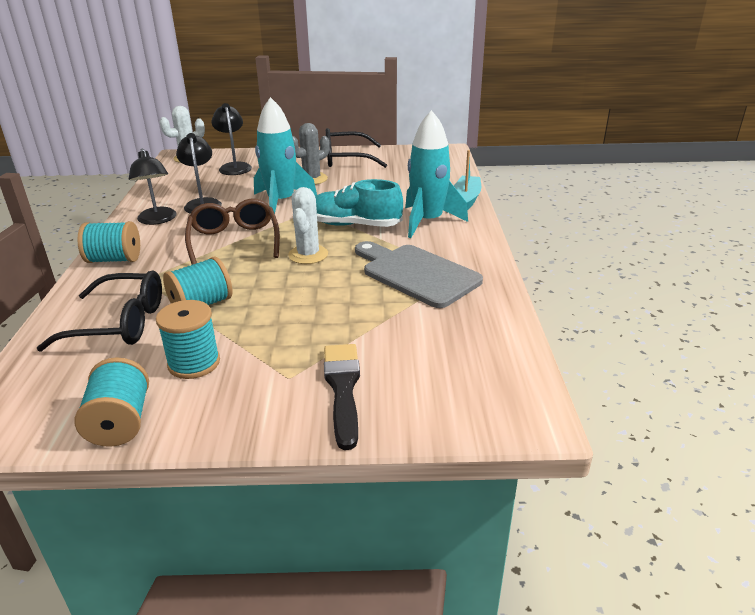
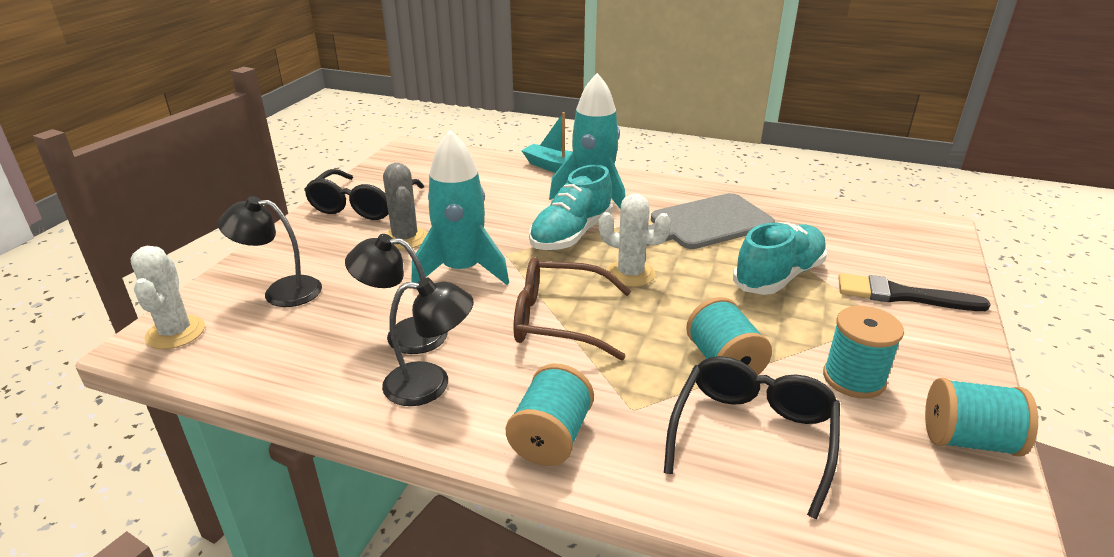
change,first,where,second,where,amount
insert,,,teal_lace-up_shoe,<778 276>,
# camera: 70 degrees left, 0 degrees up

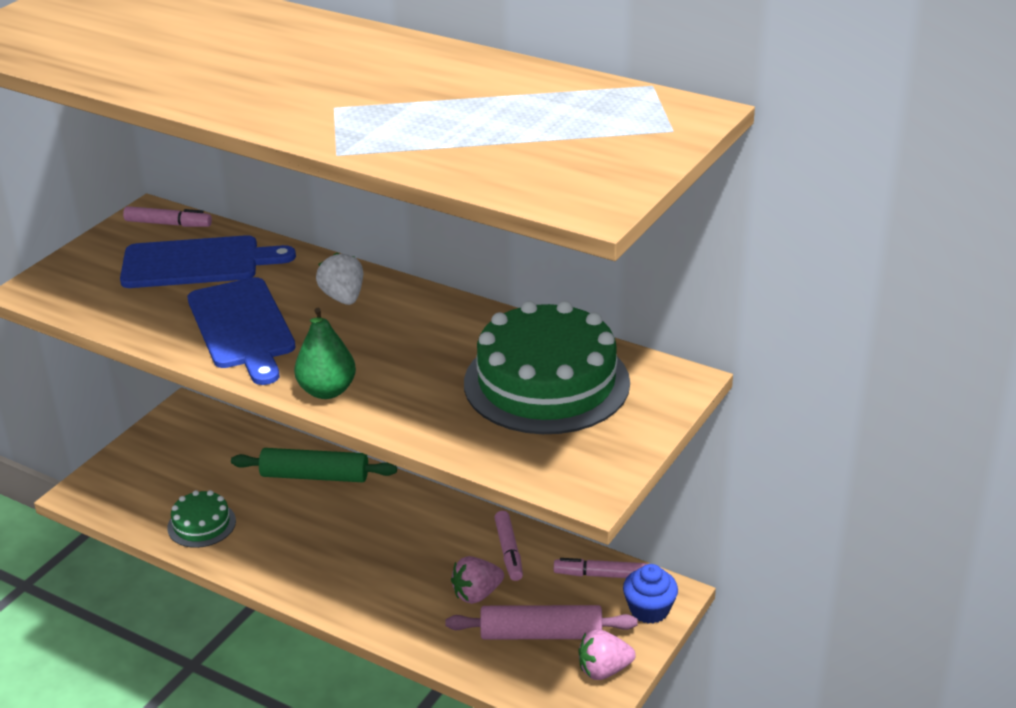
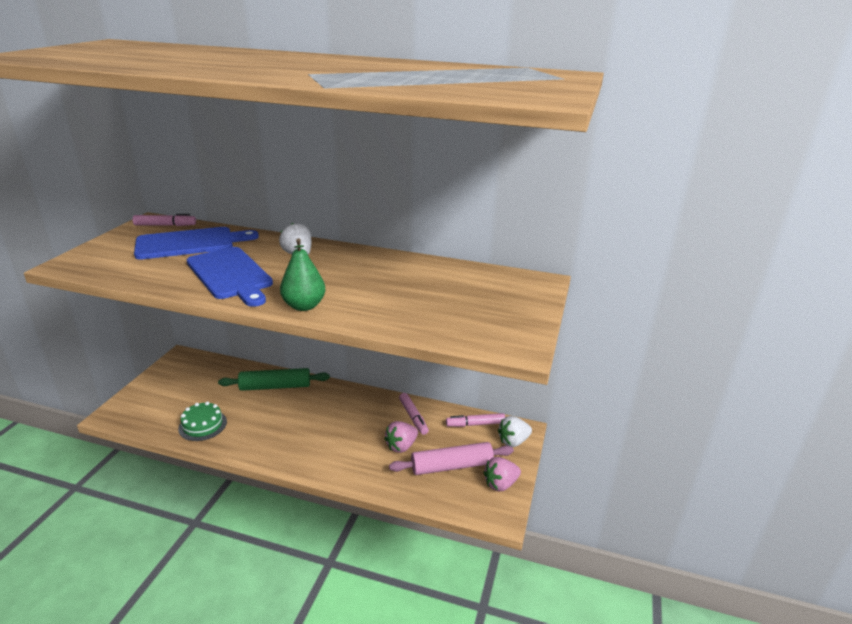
change,first,where,second,where,amount
delete,green_gateau,<546 383>,,,
replace,royal_blue_muffin,<649 610>,pure_white_berry,<513 441>,
# camera: 15 degrees left, 5 degrees down

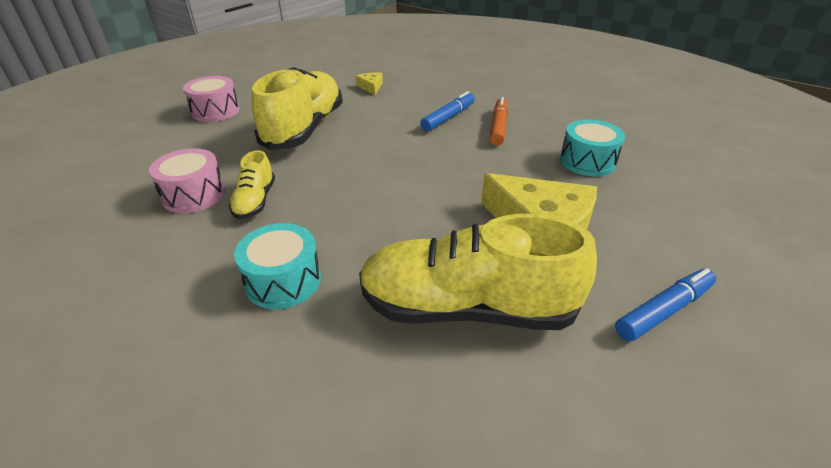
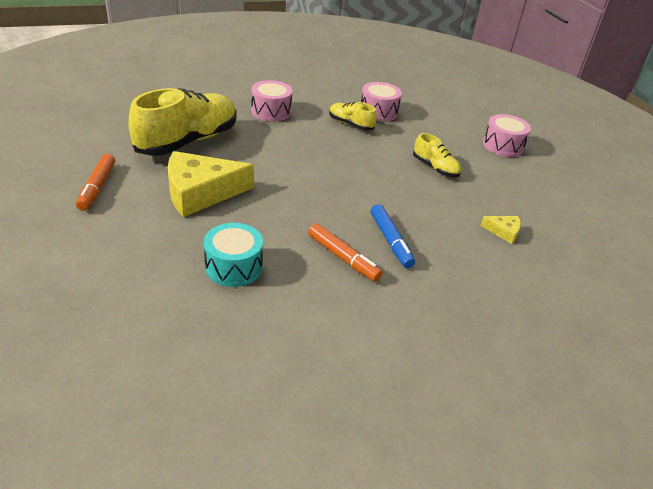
change,first,where,second,where,amount
resize,yellow_lace-up_shoe,<304 129>,,<435 168>,x0.48
recolor,teal_snare_drum,<283 281>,pink_snare_drum,<271 111>,
recolor,royal_blue_marker_pen,<663 310>,orange_marker_pen,<97 187>,
# camera: 120 degrees right, 0 degrees up

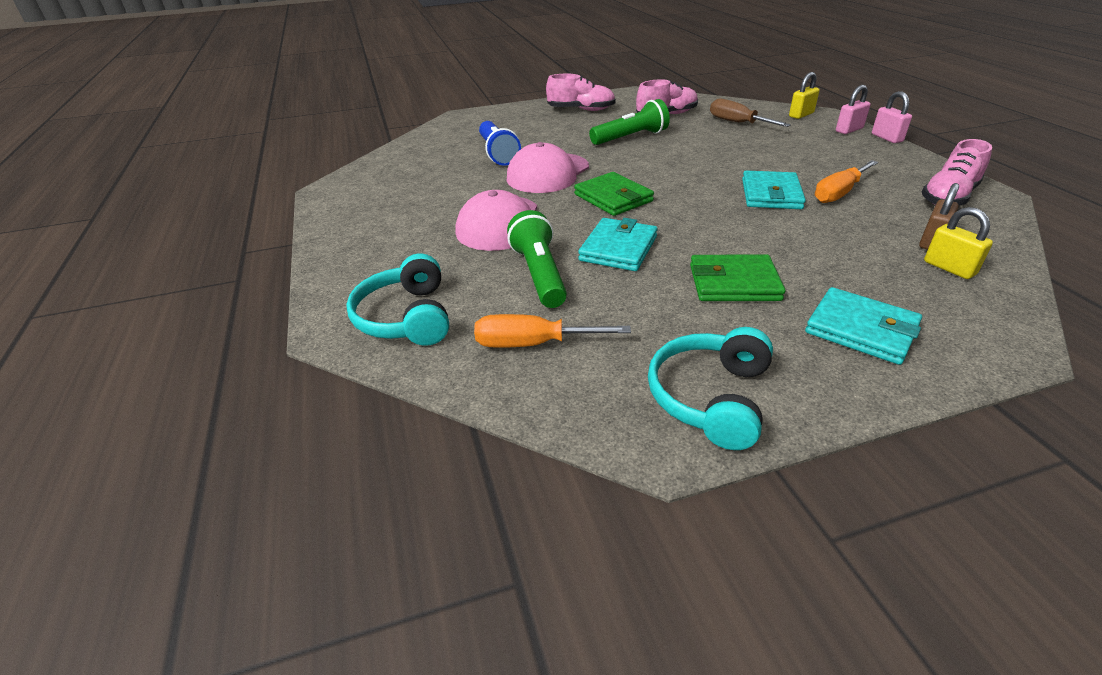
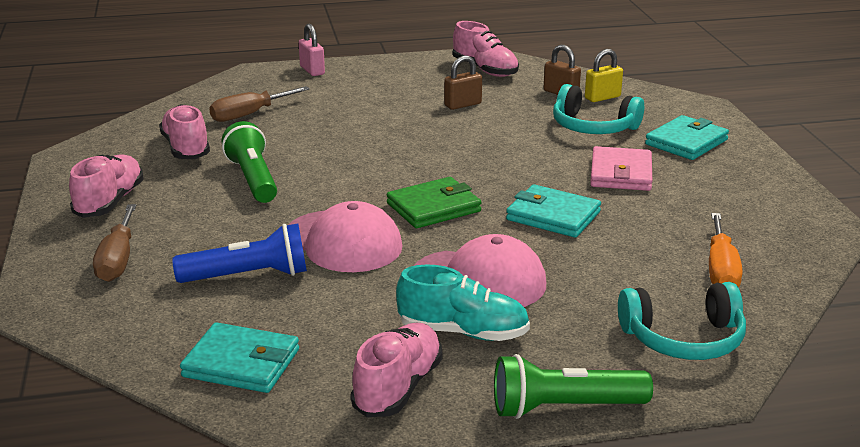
change,first,where,second,where,amount
delete,yellow_lock,<801 115>,,,
delete,pink_lock,<886 138>,,,
replace,orange_screwdriver,<839 193>,brown_lock,<462 105>,
move,teal_wallet,<771 194>,,<241 363>,
move,green_flashlight,<539 274>,,<564 408>,
recolor,green_wallet,<734 283>,pink_wallet,<621 173>,
move,teal_headphones,<710 397>,,<593 127>,
insert,,,brown_screwdriver,<118 260>,
insert,,,teal_lace-up_shoe,<463 332>,
insert,,,pink_lace-up_shoe,<398 387>,
# camera: 85 degrees left, 10 degrees down

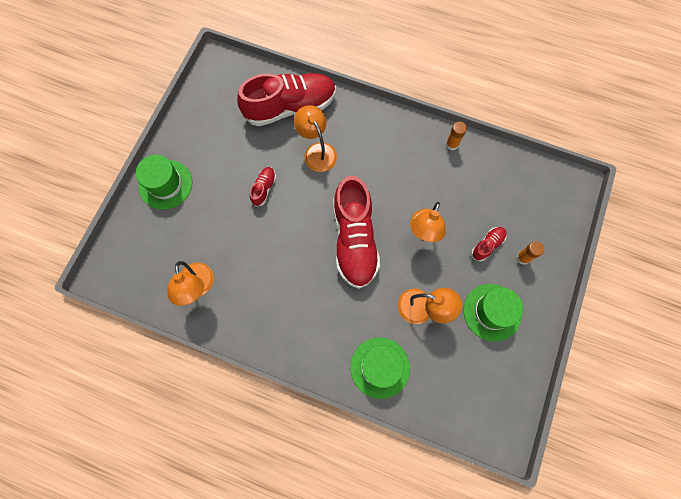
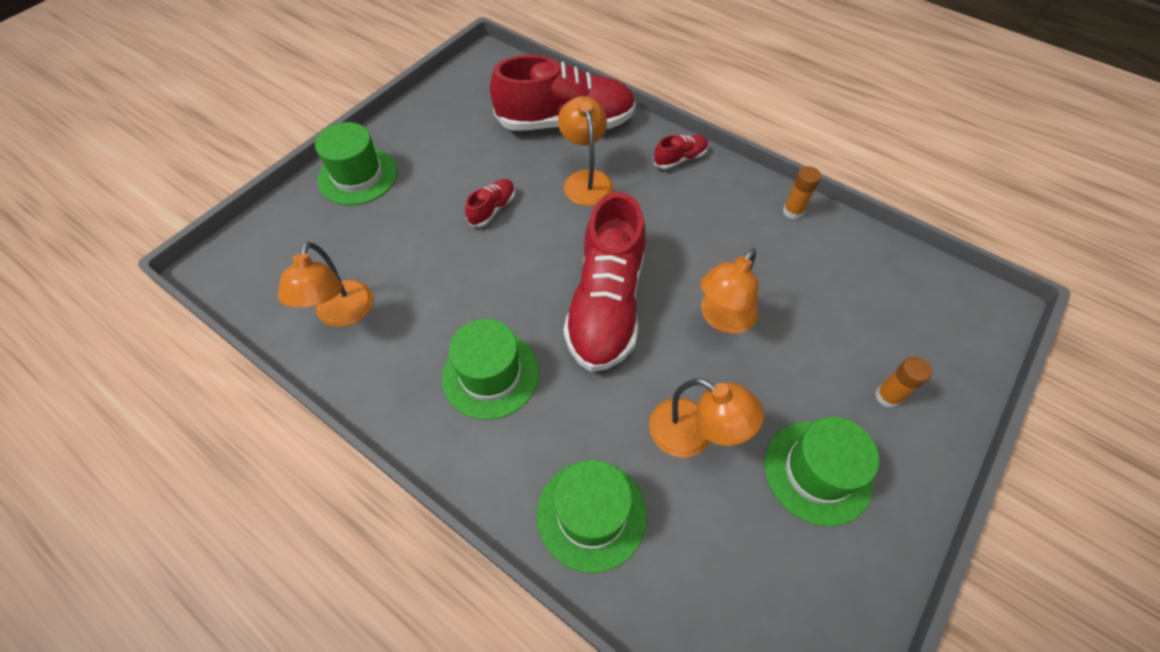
change,first,where,second,where,amount
move,crimson_lace-up_shoe,<487 245>,,<680 159>,
insert,,,green_top_hat,<490 374>,
# camera: 15 degrees right, 15 degrees down

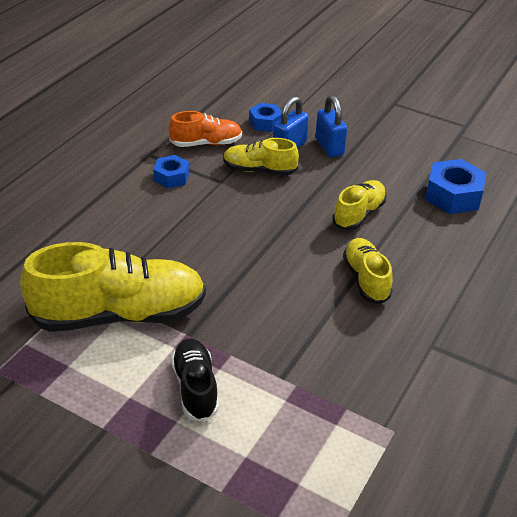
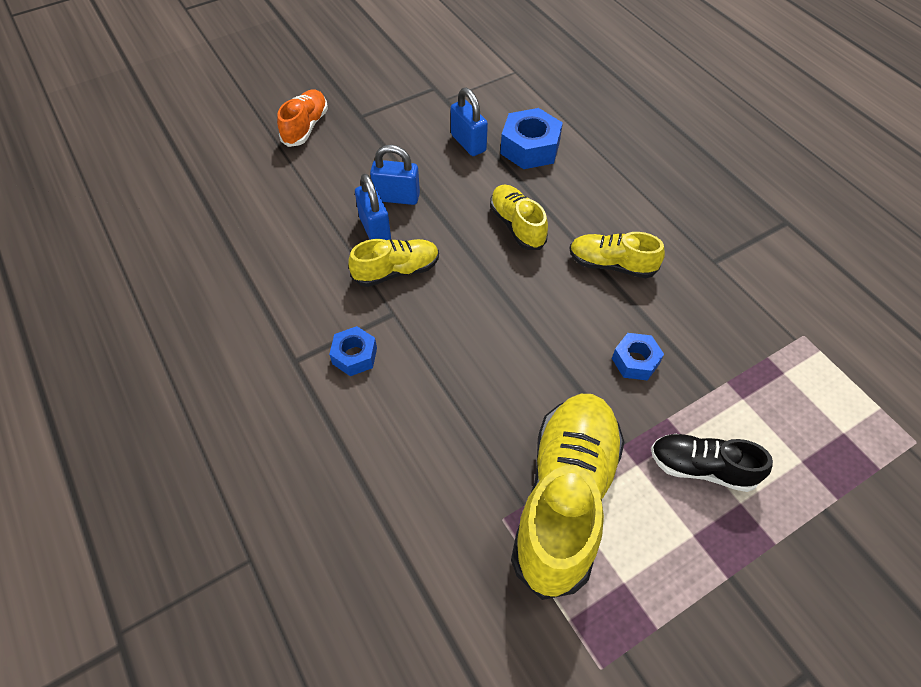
change,first,where,second,where,amount
move,royal_blue_hexagon_nut,<265 123>,,<635 361>,
move,orange_lace-up_shoe,<206 143>,,<305 127>,
rotate,yellow_lace-up_shoe,<259 170>,,<396 271>,150 degrees counterclockwise
insert,,,royal_blue_lock,<468 143>,
# camera: 60 degrees left, 15 degrees up

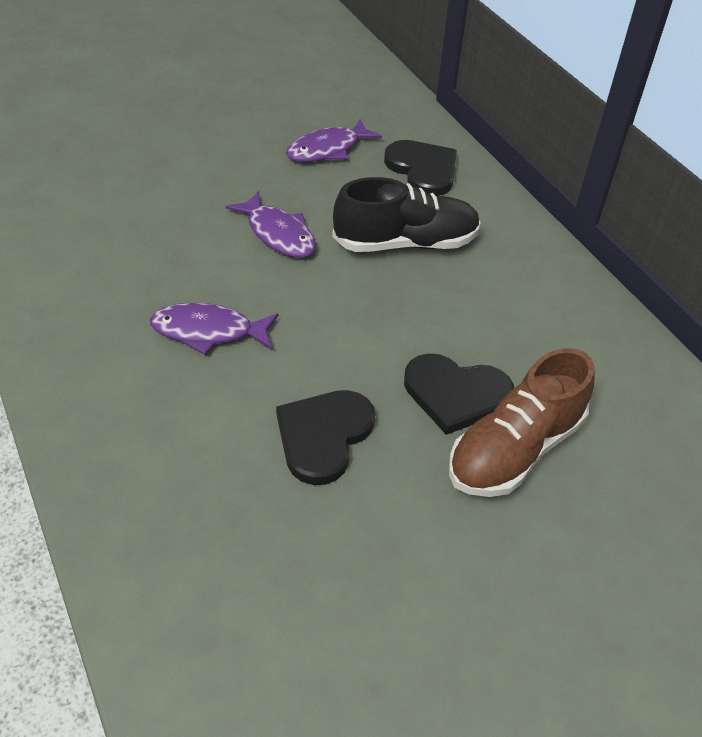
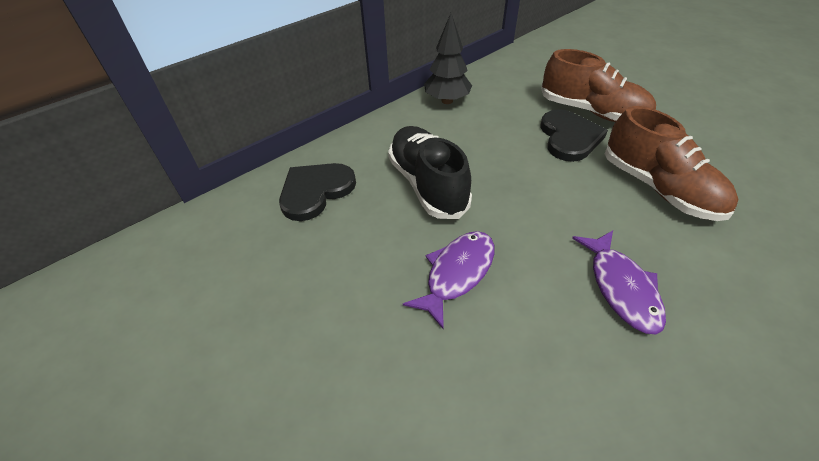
change,first,where,second,where,amount
delete,purple_toy_fish,<327 149>,,,
replace,black_love_heart,<323 436>,brown_lace-up_shoe,<658 188>,
insert,,,black_tree,<447 101>,
# camera: 100 degrees left, 0 degrees up

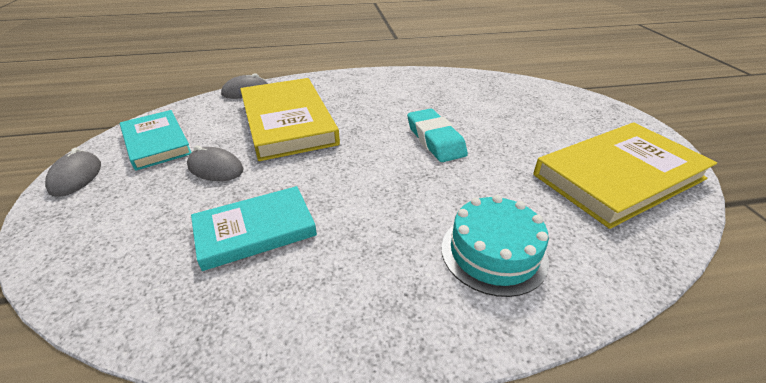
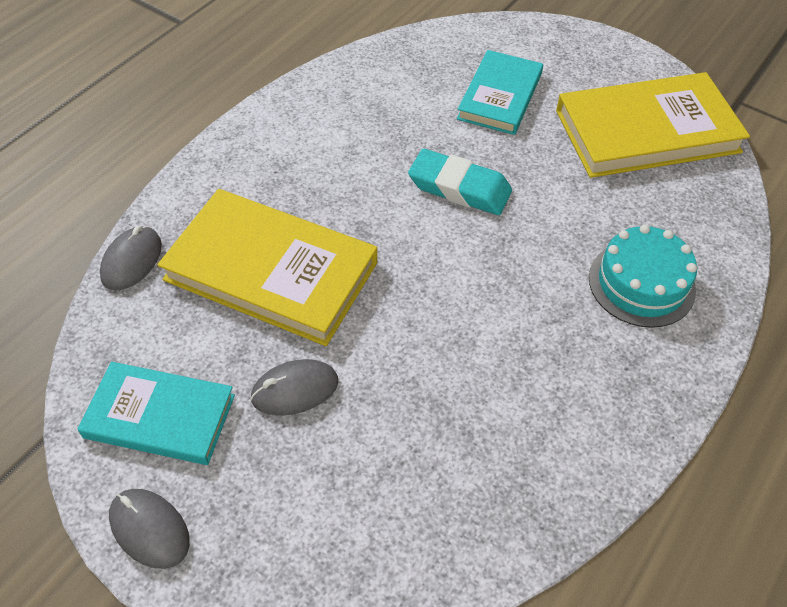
change,first,where,second,where,amount
rotate,yellow_hardback,<619 177>,,<647 131>,60 degrees clockwise
move,teal_hardback,<255 230>,,<499 96>,
# camera: 45 degrees left, 15 degrees up

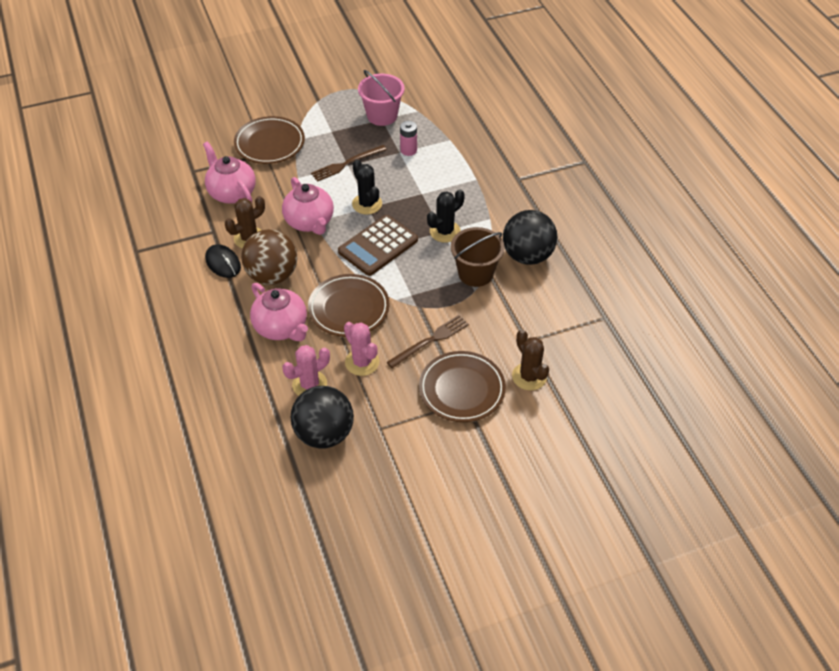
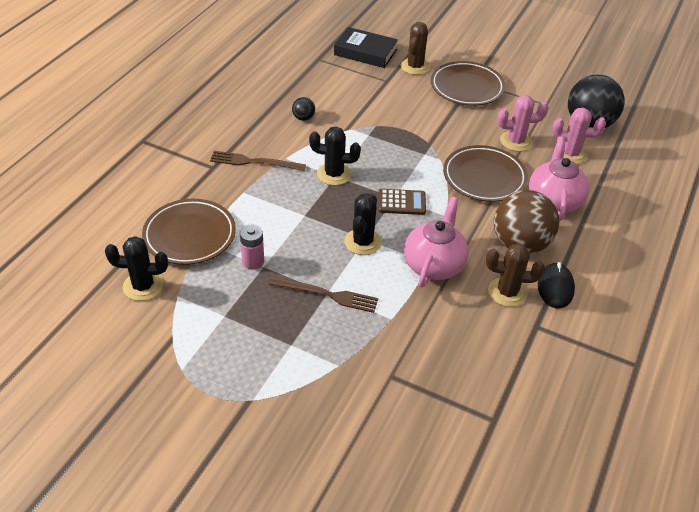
change,first,where,second,where,amount
delete,pink_pail,<382 115>,,,
move,brown_plate,<270 144>,,<190 235>,
delete,pink_tea_pot,<231 193>,,,
resize,black_play_ball,<527 256>,,<303 118>,x0.43
resize,brown_calculator,<378 246>,,<401 202>,x0.60
delete,brown_pail,<475 273>,,,
move,brown_dinner_fork,<430 340>,,<254 162>,
rotate,pink_saguaro_cactus,<362 362>,,<516 141>,75 degrees clockwise
insert,,,black_hardback,<365 52>,
insert,,,black_saguaro_cactus,<143 286>,
# camera: 135 degrees left, 5 degrees down

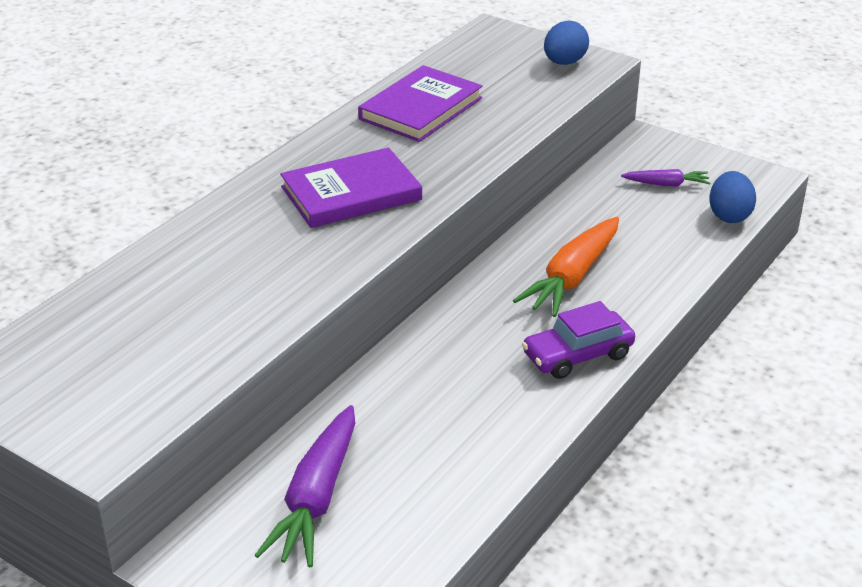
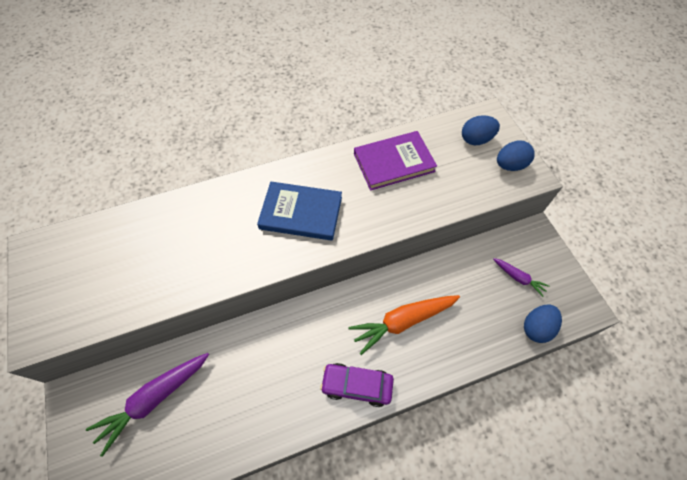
change,first,where,second,where,amount
recolor,purple_hardback,<351 193>,royal_blue_hardback,<301 213>,
insert,,,royal_blue_egg,<476 139>,
# camera: 35 degrees right, 25 degrees up

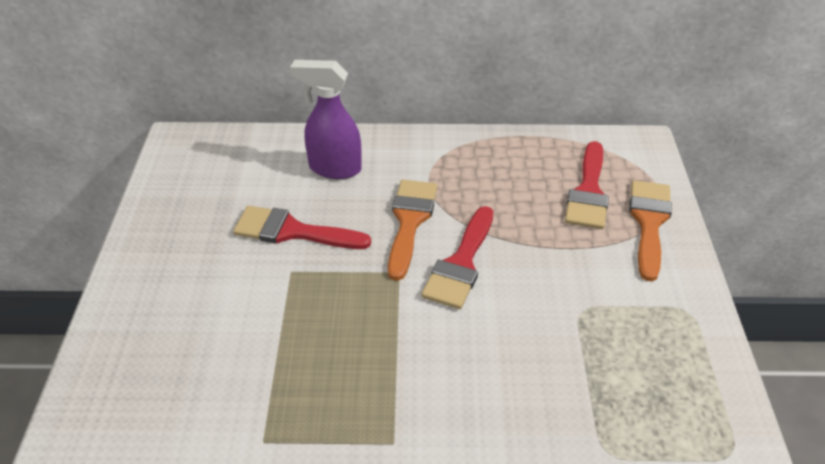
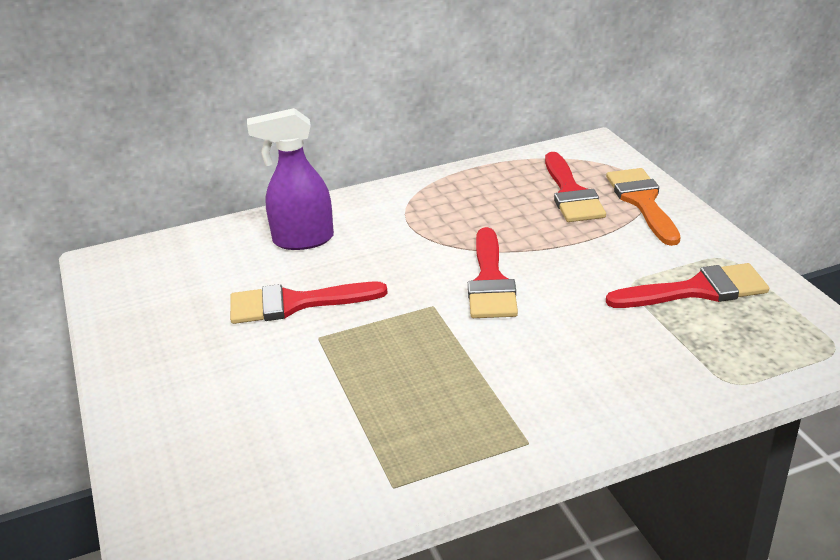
change,first,where,second,where,amount
delete,orange_paint_brush,<409 221>,,,
insert,,,crimson_paint_brush,<697 290>,
# camera: 20 degrees left, 10 degrees down

